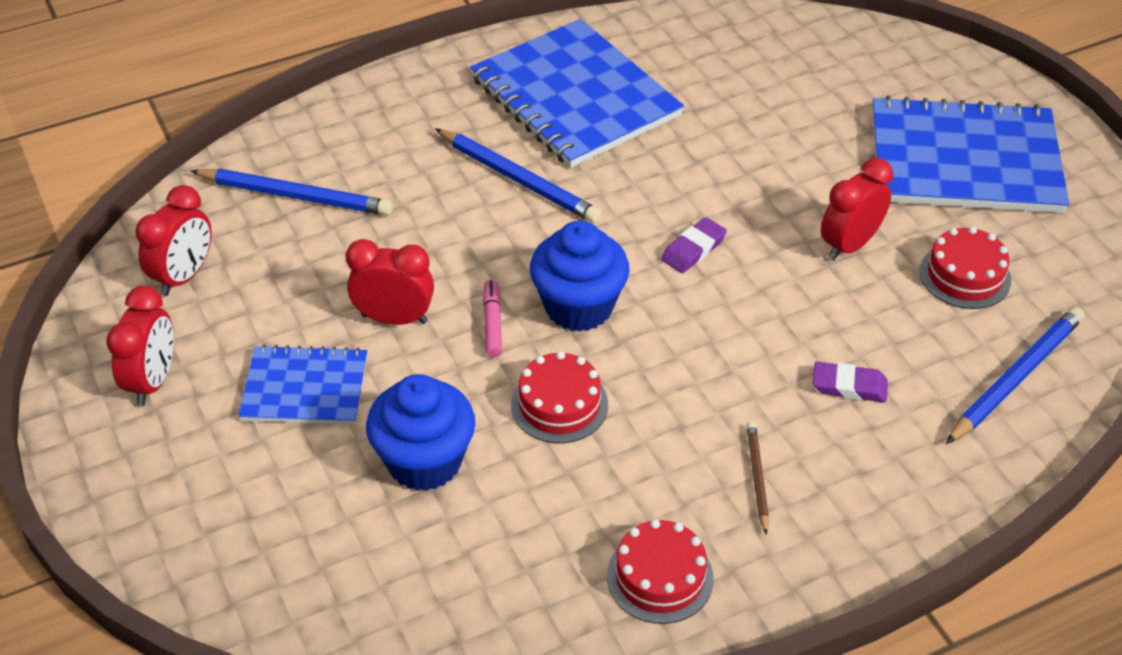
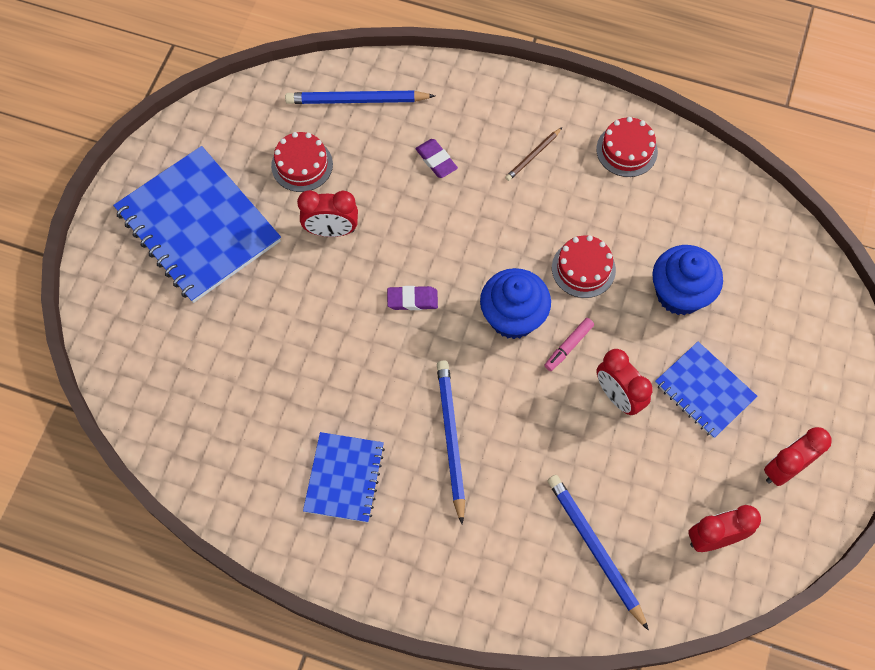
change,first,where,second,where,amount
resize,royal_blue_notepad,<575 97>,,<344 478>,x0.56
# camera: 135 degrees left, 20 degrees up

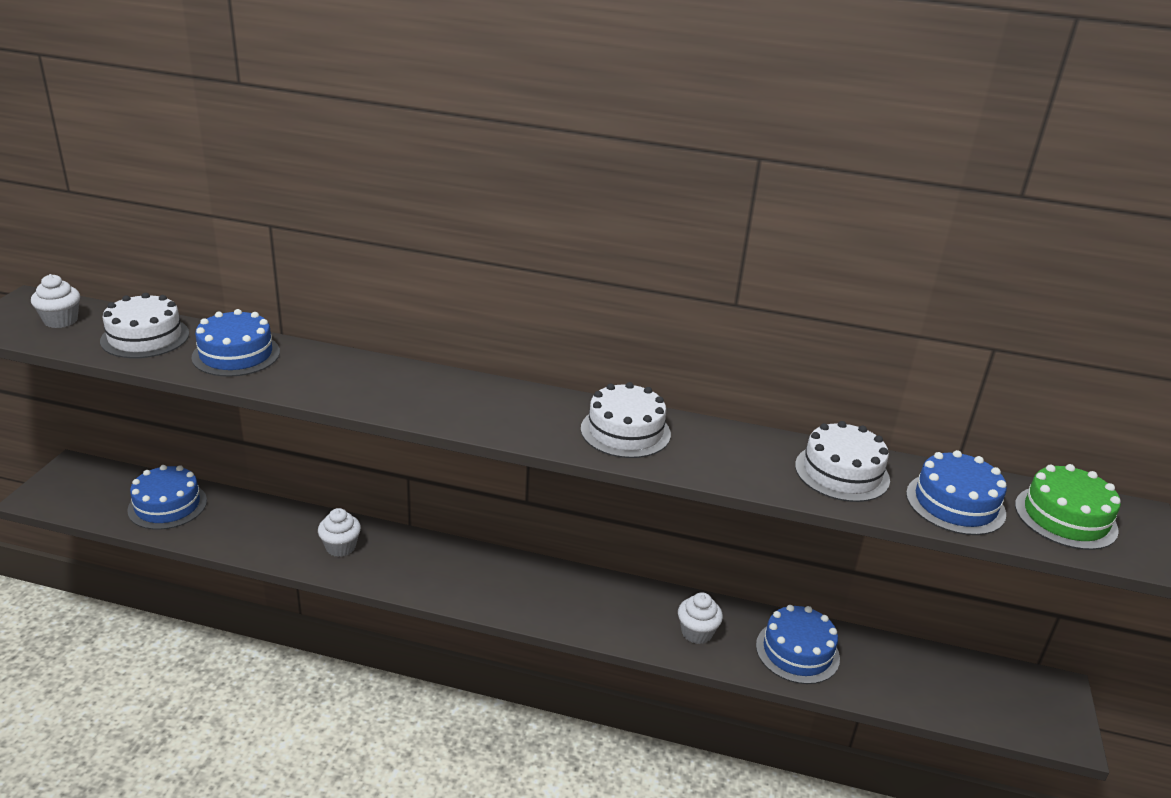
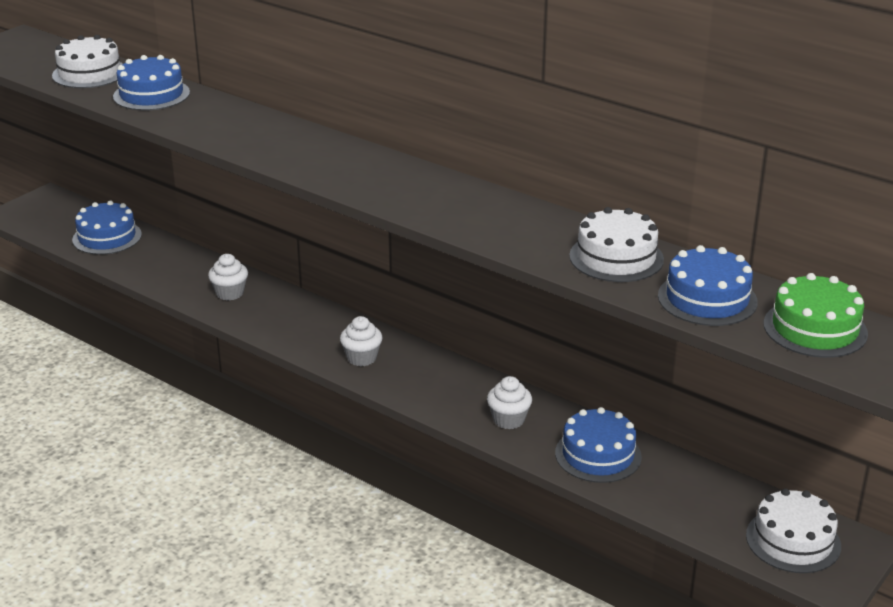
change,first,where,second,where,amount
move,pure_white_muffin,<61 320>,,<362 358>,
move,pure_white_gateau,<625 431>,,<793 540>,
# camera: 25 degrees right, 0 degrees up

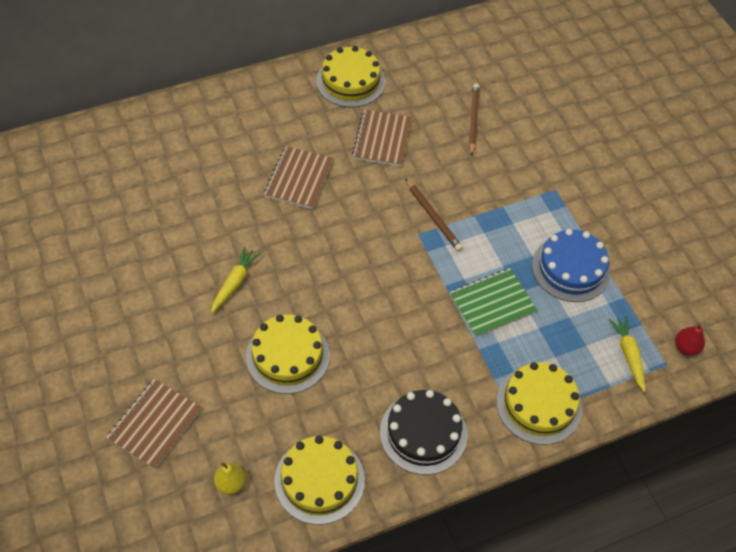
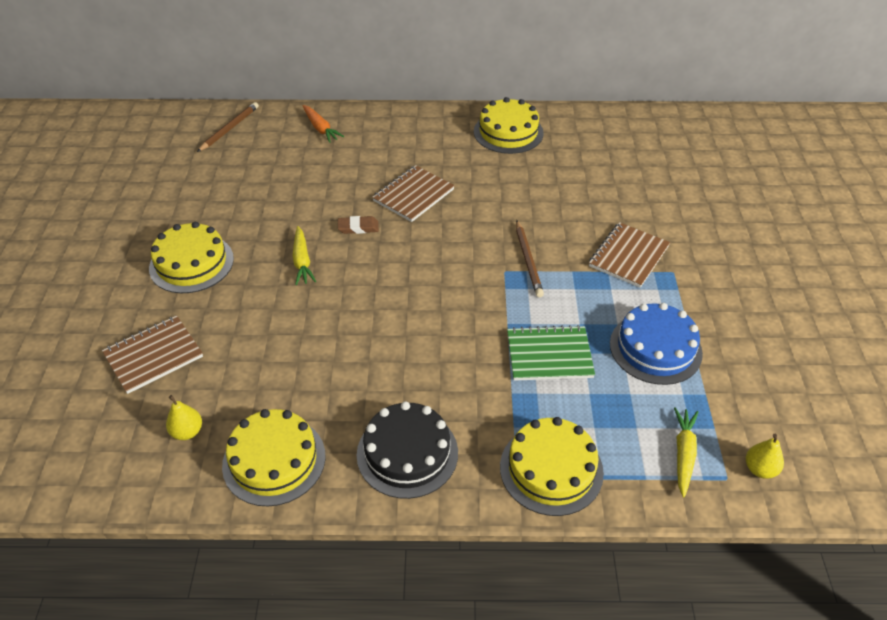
change,first,where,second,where,amount
move,brown_pencil,<473 120>,,<229 129>,
move,brown_notepad,<382 139>,,<628 256>,
rotate,yellow_toy_carrot,<235 283>,,<302 261>,120 degrees clockwise
move,yellow_gateau,<288 355>,,<191 263>,
recolor,crimson_toy_pear,<686 347>,yellow_toy_pear,<760 469>,
insert,,,orange_toy_carrot,<321 128>,
insert,,,brown_eraser,<358 227>,
# camera: 25 degrees right, 10 degrees down

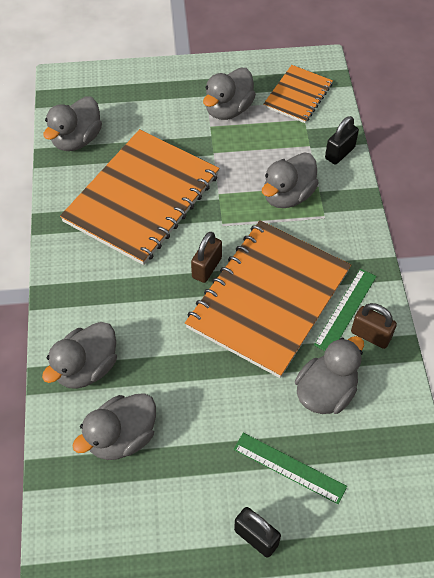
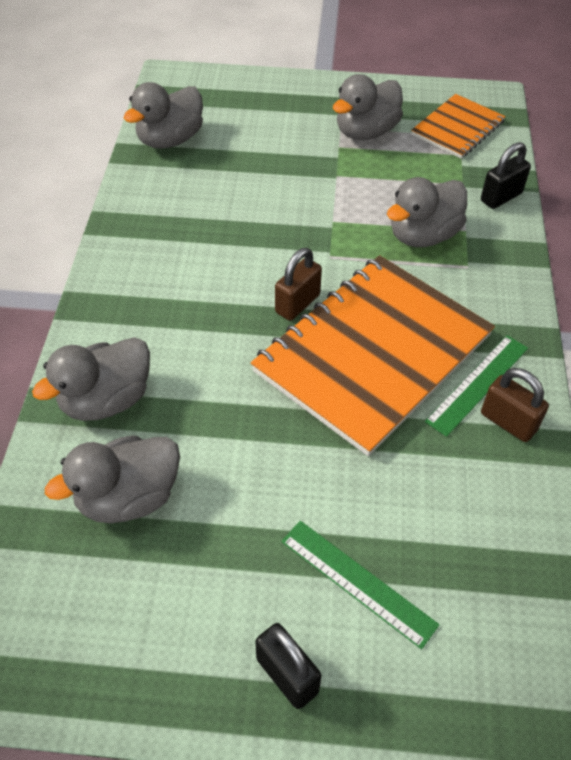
change,first,where,second,where,amount
delete,orange_notepad,<142 198>,,,
delete,grey_toy_duck,<325 392>,,,
# camera: 10 degrees right, 5 degrees down

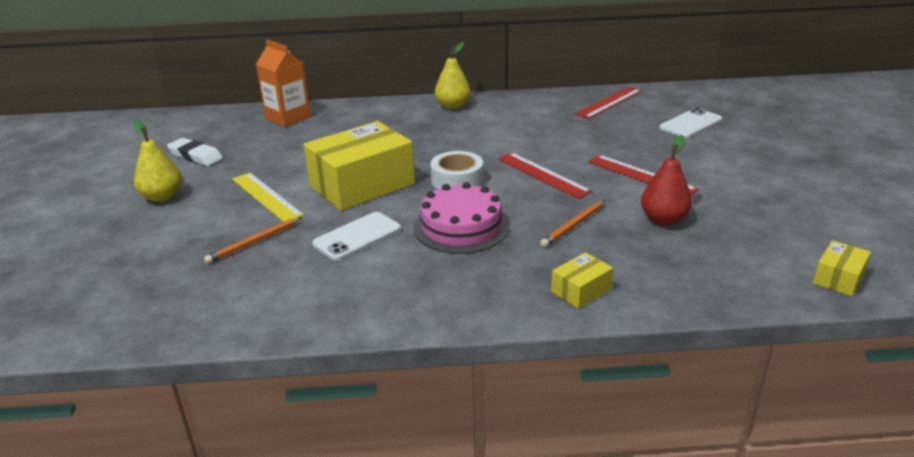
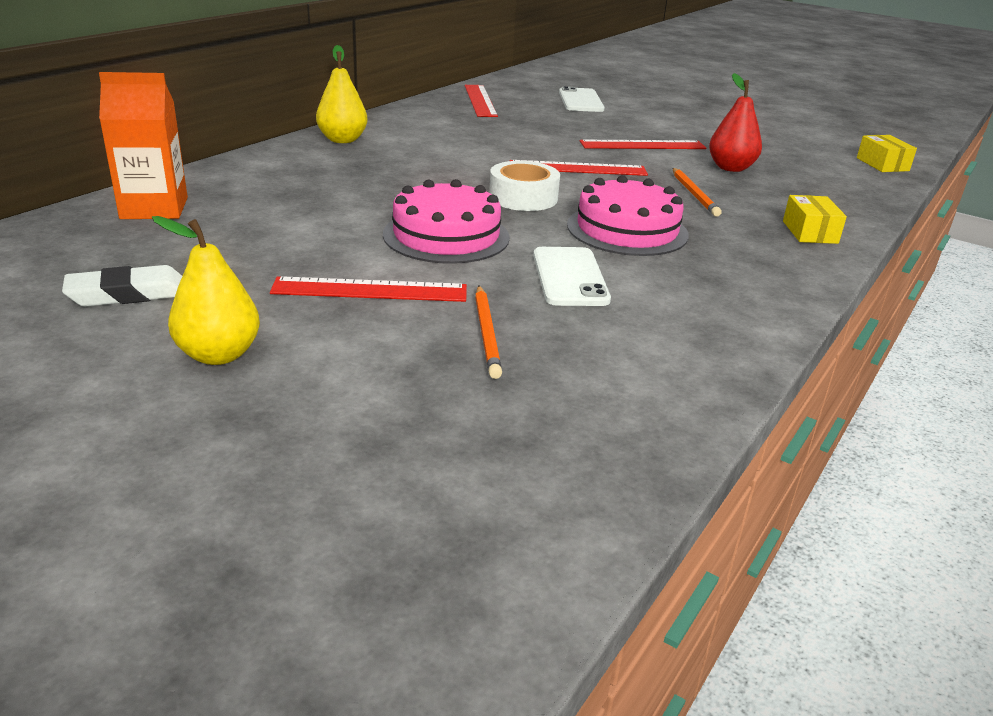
change,first,where,second,where,amount
replace,yellow_box,<362 185>,pink_gateau,<446 235>,
recolor,yellow_straightedge,<266 196>,crimson_straightedge,<370 290>,
# camera: 55 degrees left, 0 degrees up

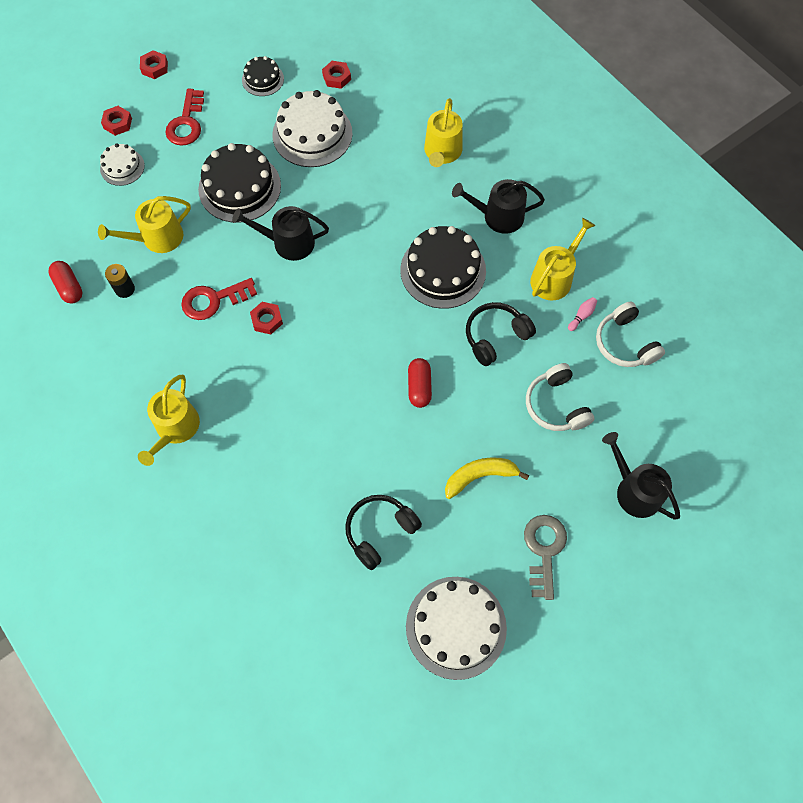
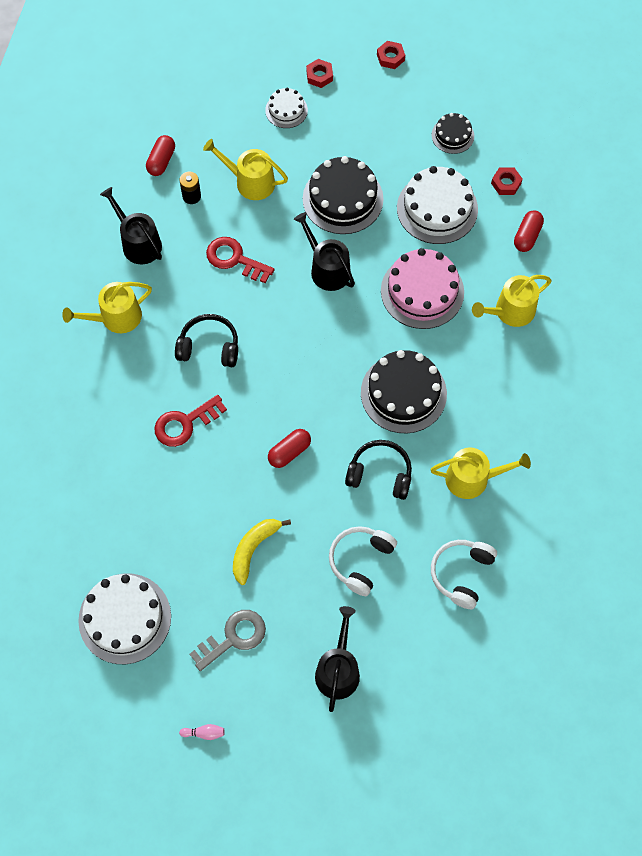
change,first,where,second,where,amount
move,crimson_latchkey,<186 123>,,<185 423>,
move,black_watering_can,<498 216>,,<138 243>,
move,pink_skittle,<582 316>,,<204 733>,
delete,crimson_hexagon_nut,<267 320>,,,
rotate,yellow_banana_fruit,<480 476>,,<254 549>,90 degrees counterclockwise
move,black_headphones,<379 531>,,<209 347>,
insert,,,crimson_pill,<527 236>,
insert,,,pink_gateau,<422 291>,
# camera: 50 degrees right, 0 degrees up

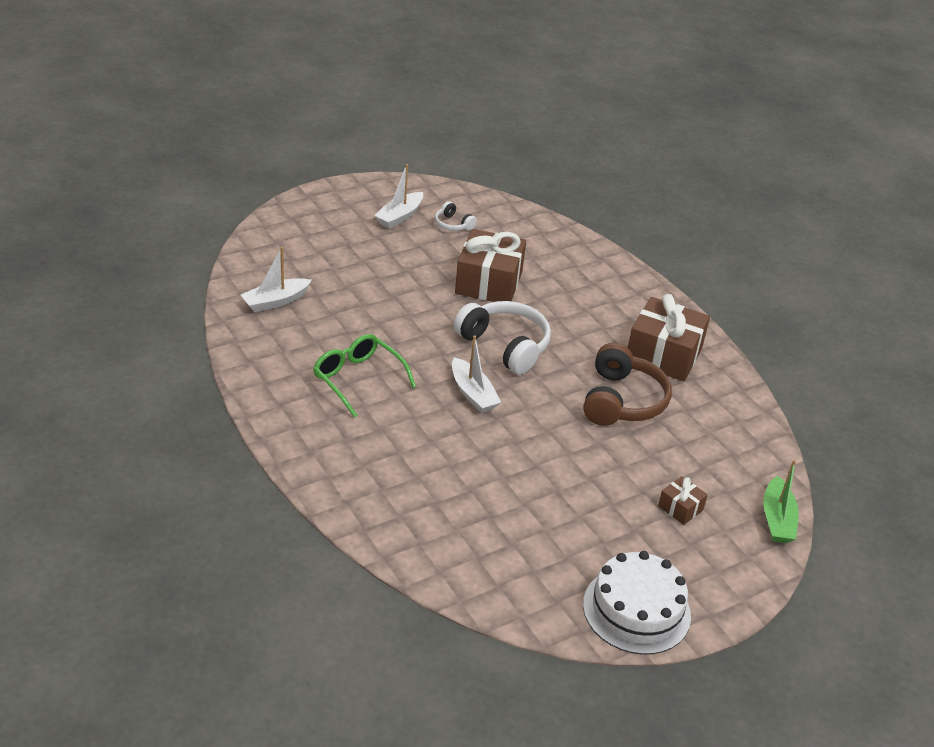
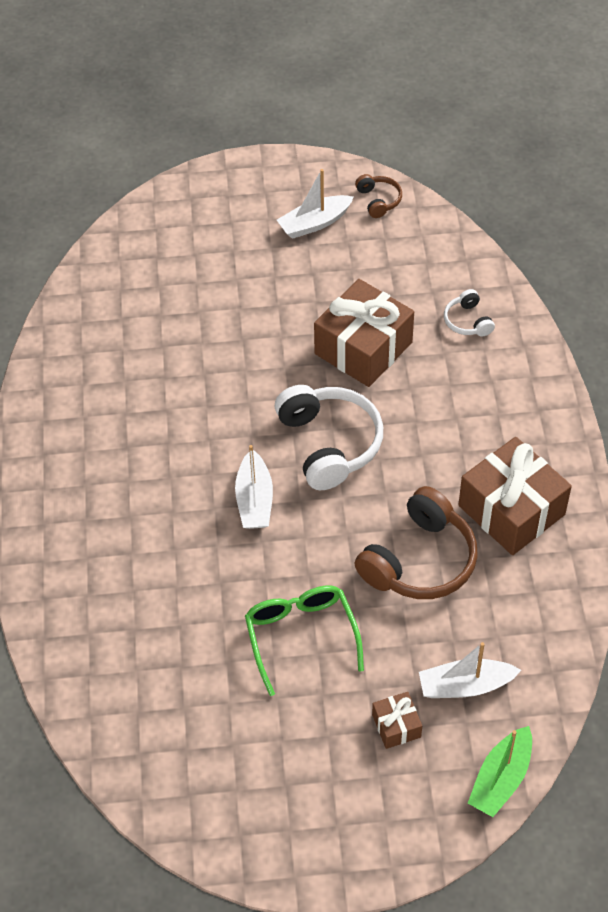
change,first,where,second,where,amount
move,pure_white_headphones,<453 224>,,<467 321>,
move,pure_white_toy_boat,<275 301>,,<465 686>,
move,green_eyeglasses,<358 379>,,<301 636>,
delete,pure_white_gateau,<636 610>,,,
insert,,,brown_headphones,<378 200>,
# camera: 30 degrees right, 15 degrees up

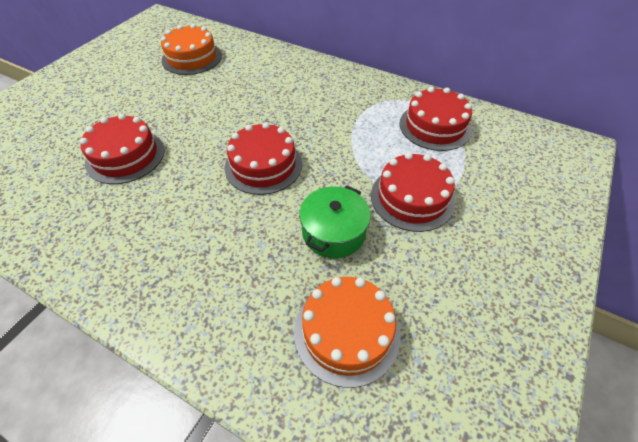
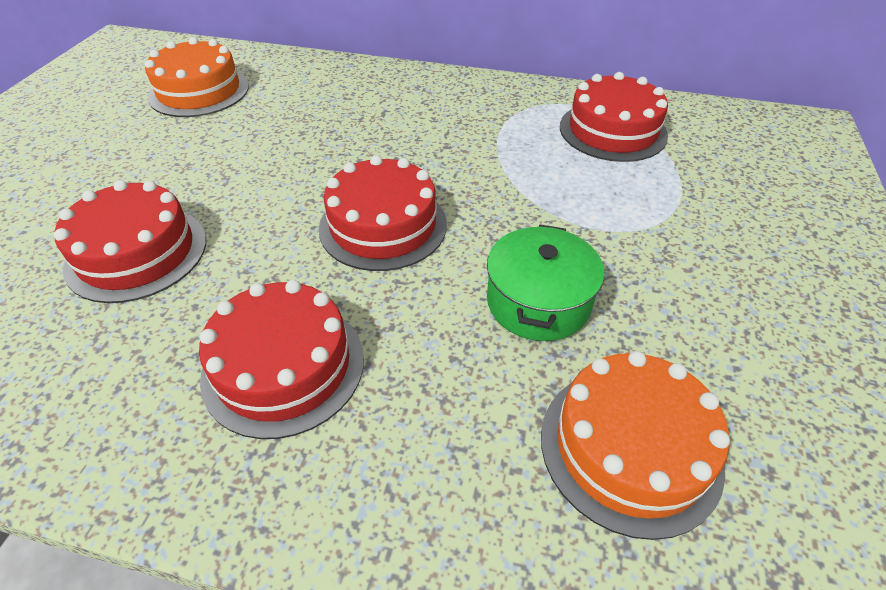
change,first,where,second,where,amount
move,crimson_gateau,<412 198>,,<283 366>,
# camera: 15 degrees left, 5 degrees down

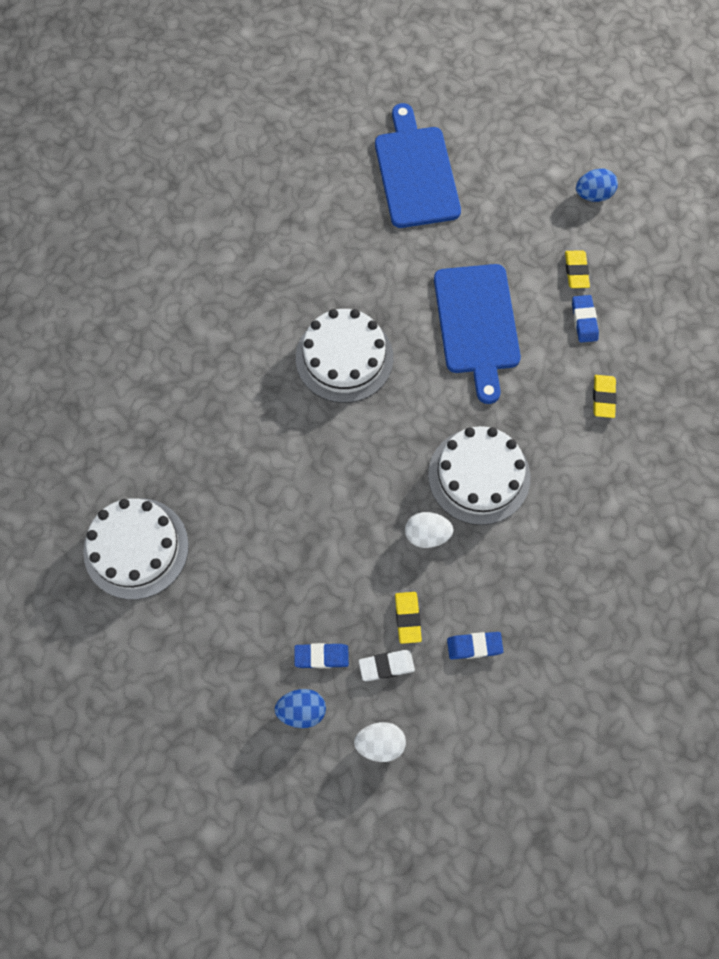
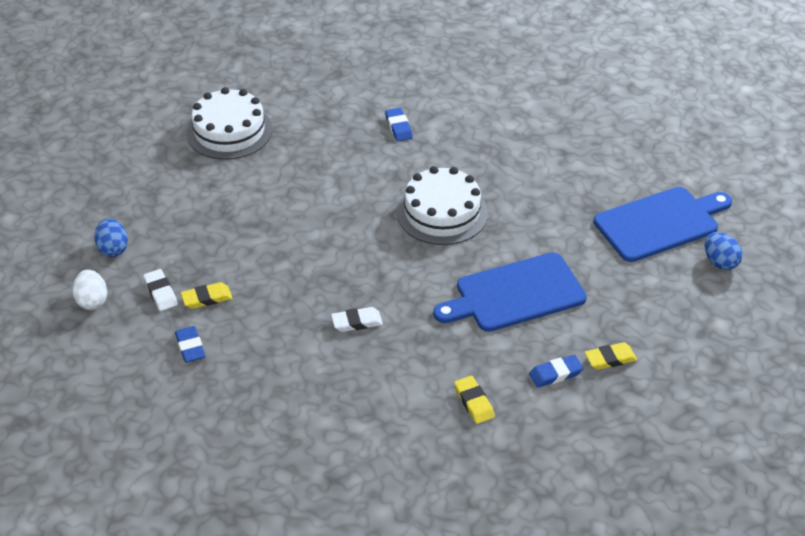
change,first,where,second,where,amount
move,royal_blue_egg,<593 195>,,<720 262>,
rotate,yellow_eraser,<603 398>,,<474 402>,75 degrees clockwise
replace,pure_white_gateau,<479 476>,pure_white_eraser,<357 322>,
delete,pure_white_egg,<427 535>,,,
move,royal_blue_eraser,<321 656>,,<398 127>,
# camera: 75 degrees right, 25 degrees down

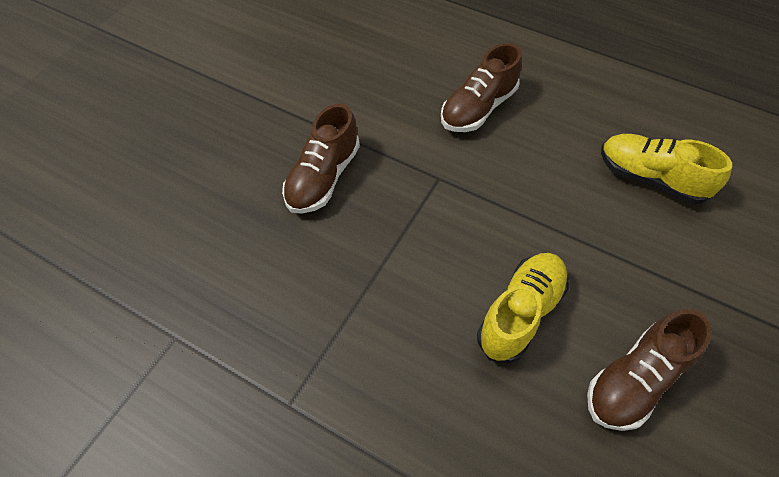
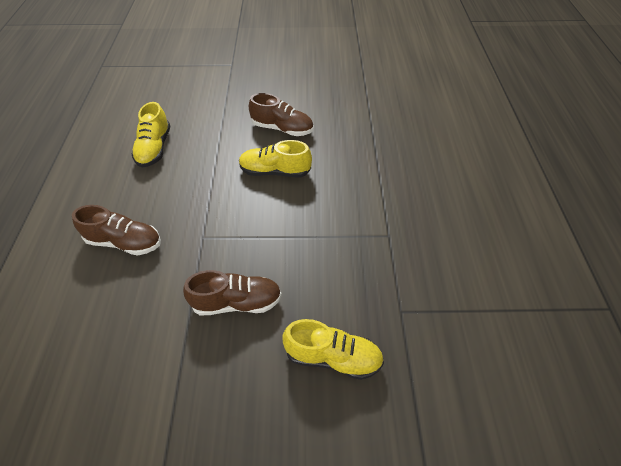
change,first,where,second,where,amount
insert,,,yellow_lace-up_shoe,<333 357>,
# camera: 120 degrees left, 5 degrees down

